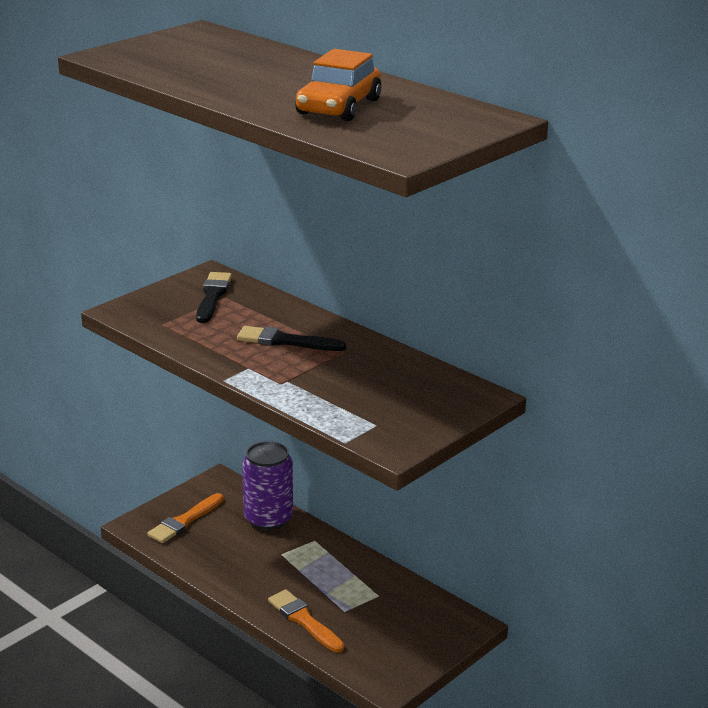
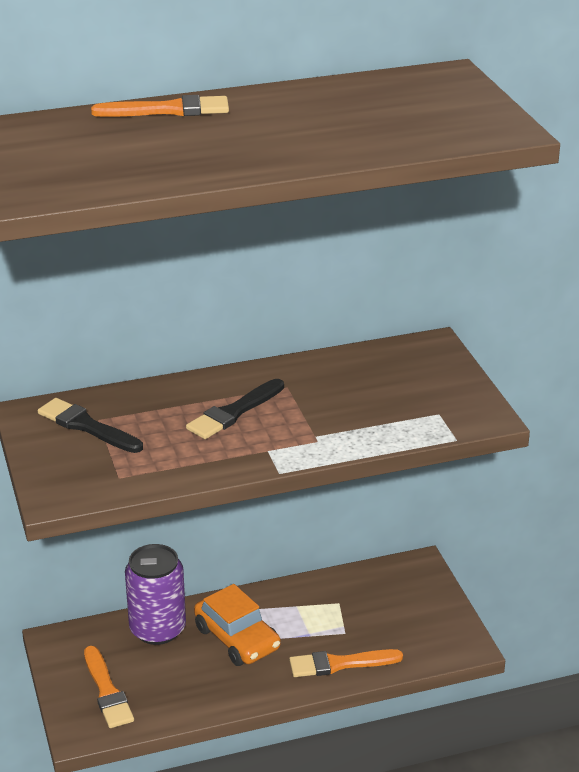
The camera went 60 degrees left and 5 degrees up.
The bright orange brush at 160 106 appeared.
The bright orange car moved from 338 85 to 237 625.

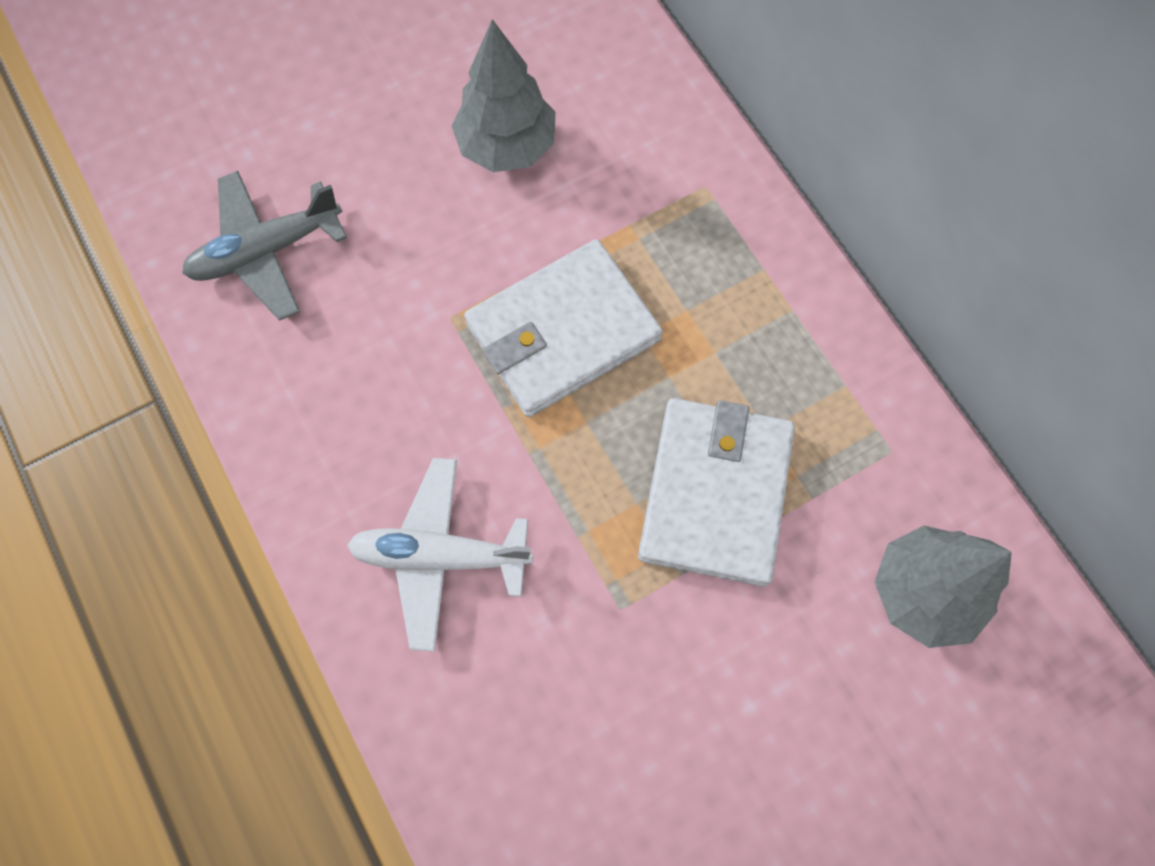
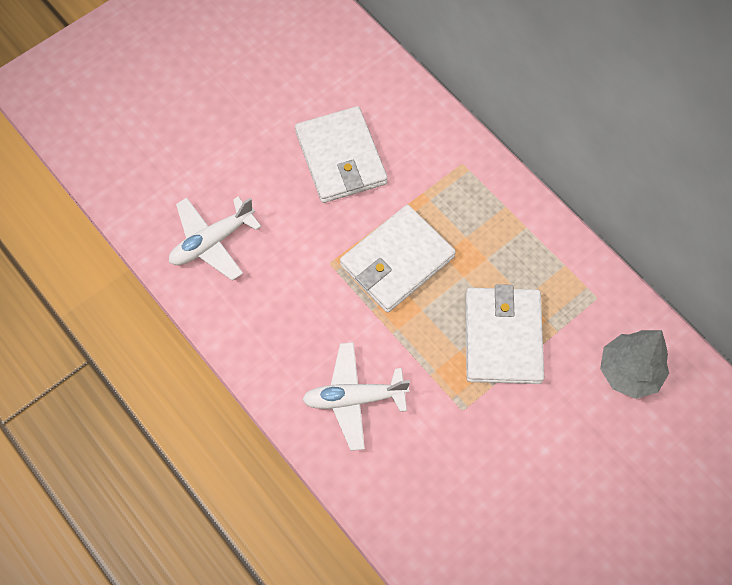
The camera went 10 degrees left and 5 degrees down.
The grey aeroplane at 264 246 became the white aeroplane at 215 238.
The grey toy tree at 503 95 was replaced by the white card wallet at 341 154.

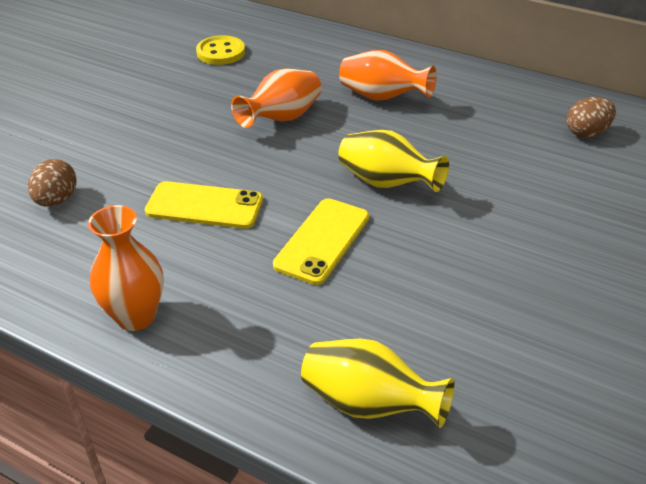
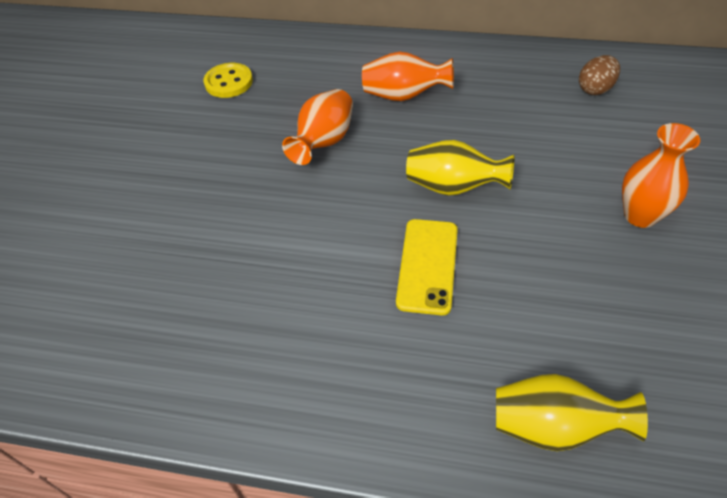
The camera went 15 degrees left and 10 degrees up.
The bright orange flower vase moved from 126 268 to 661 175.
The russet egg at 52 183 disappeared.
The bright yellow phone at 204 205 disappeared.

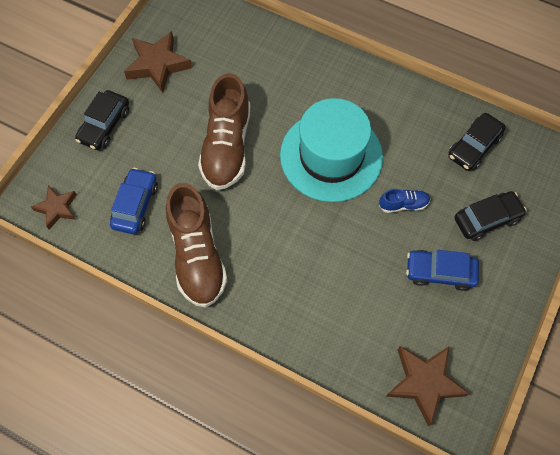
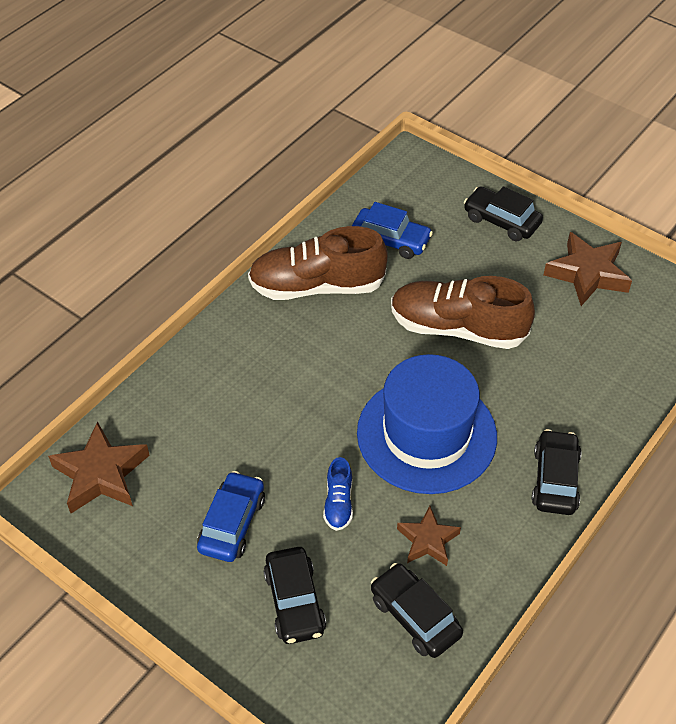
The camera went 100 degrees right and 15 degrees down.
The aqua top hat at 331 150 became the cobalt top hat at 427 424.
The russet five-pointed star moved from 54 208 to 429 536.
The black car at 557 472 appeared.

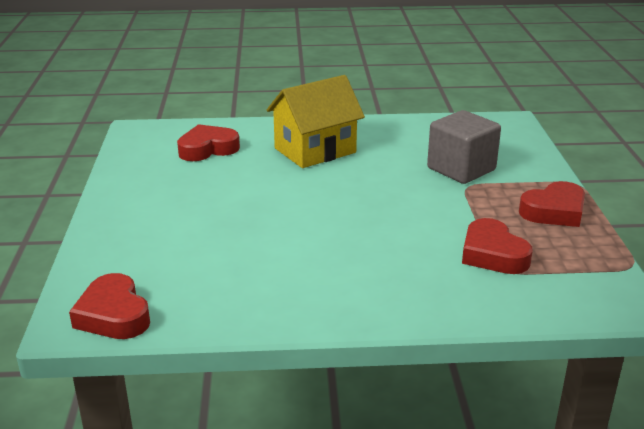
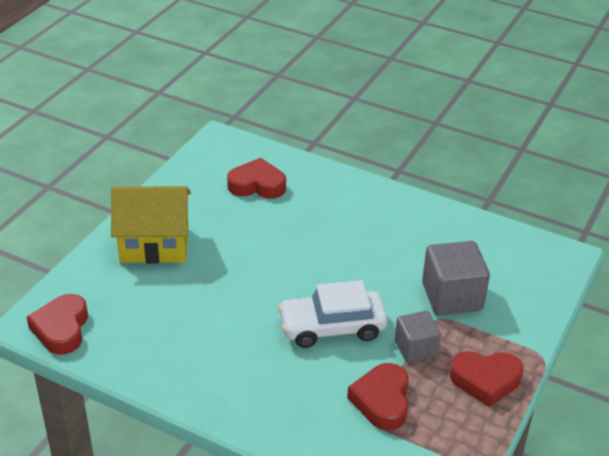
The camera went 30 degrees right and 10 degrees up.
The bright yellow toy house moved from 316 121 to 151 225.
The white car at 332 314 appeared.
The grey cube at 418 337 appeared.

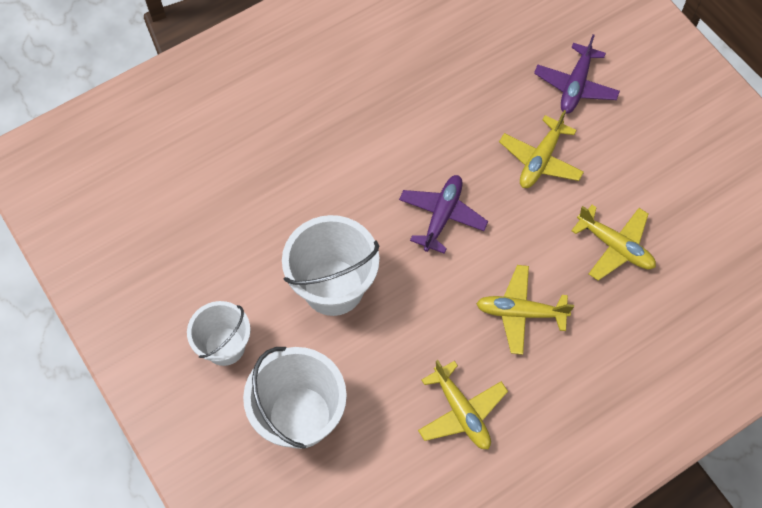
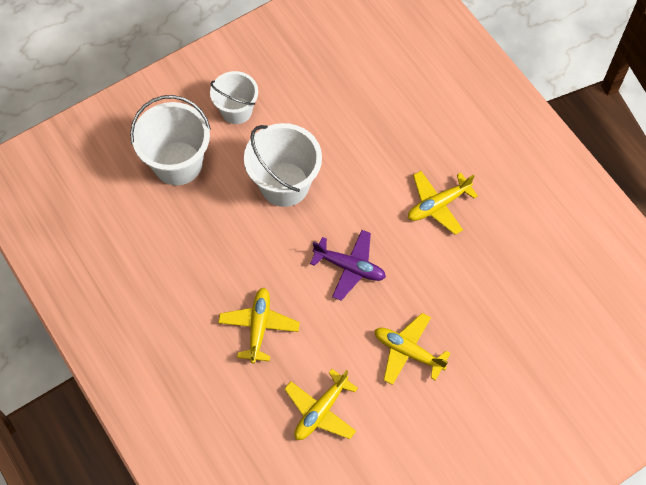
The camera went 90 degrees right and 0 degrees up.
The bright yellow aeroplane moved from 463 404 to 443 203.
The purple aeroplane at 577 74 disappeared.

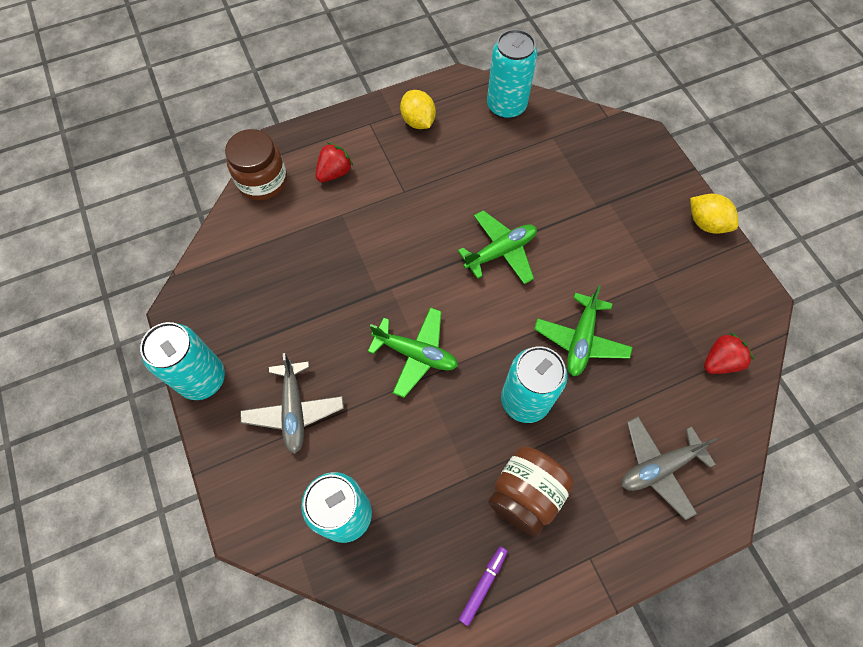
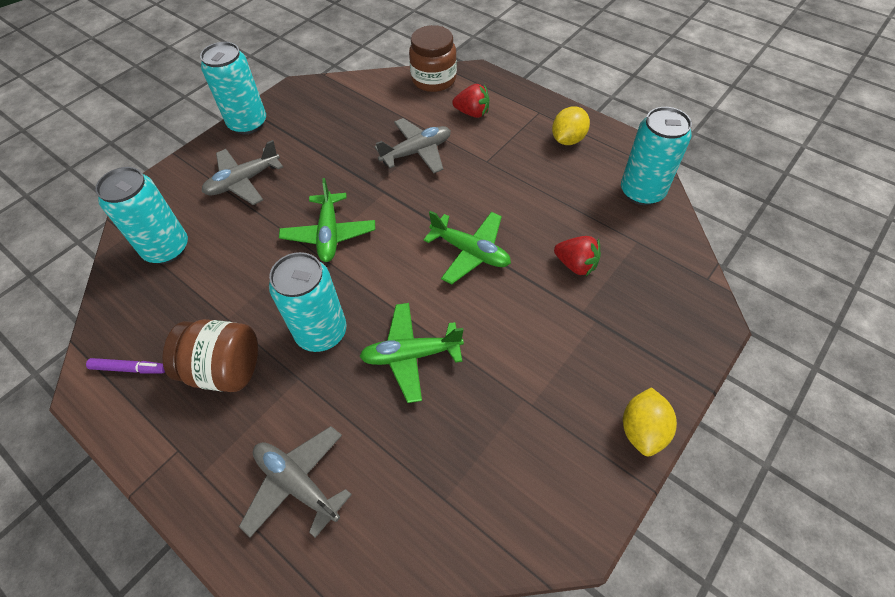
The camera went 65 degrees right and 10 degrees down.
The grey aeroplane at 412 145 appeared.
The scarlet berry moved from 729 353 to 577 256.

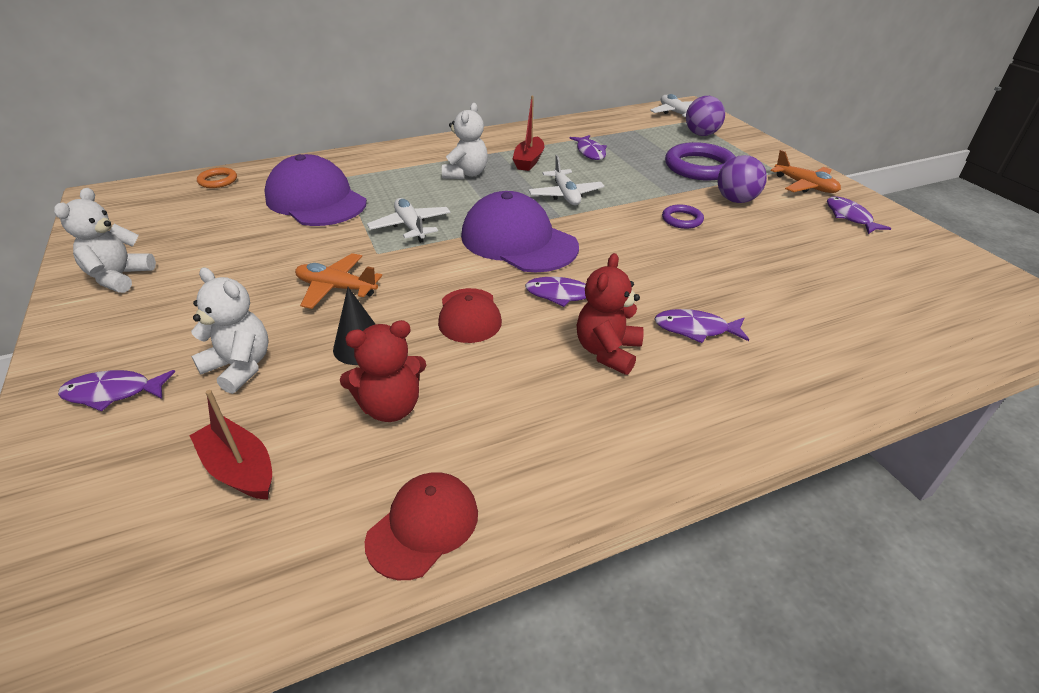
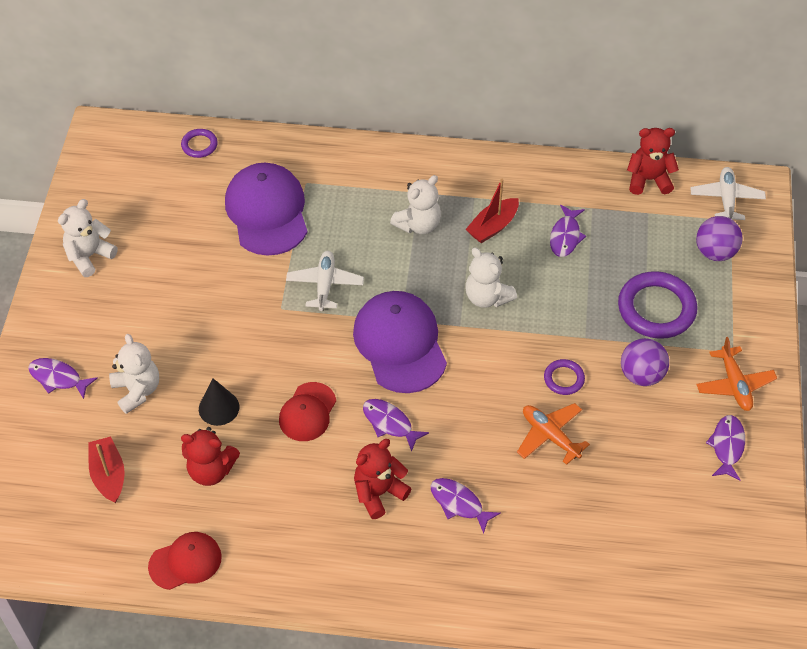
The camera went 30 degrees right and 15 degrees up.
The bright orange hoop at 217 177 became the purple hoop at 199 143.
The white aeroplane at 566 180 was replaced by the white stuffed bear at 491 278.
The bright orange aeroplane moved from 338 281 to 553 434.
The scarlet stuffed bear at 653 161 appeared.

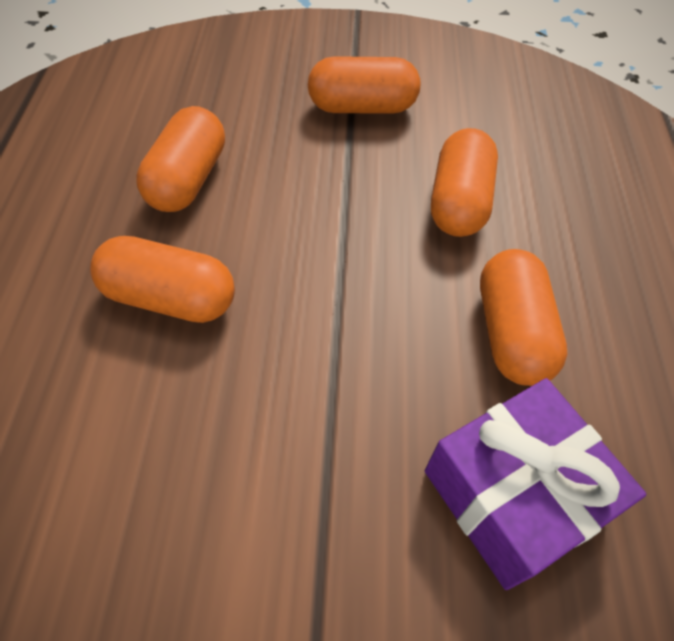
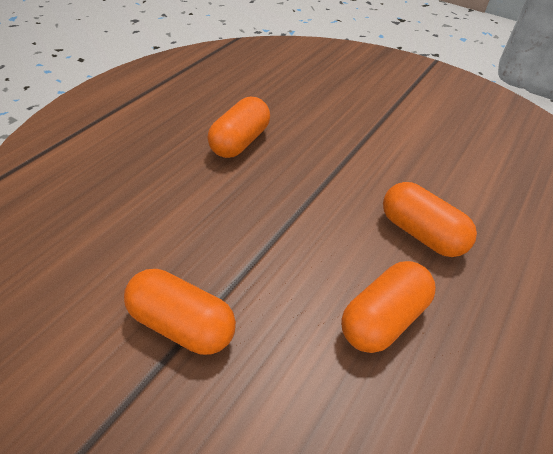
The camera went 150 degrees left and 10 degrees down.
The purple wrapped gift at 535 484 disappeared.
The bright orange pill shape at 464 182 disappeared.

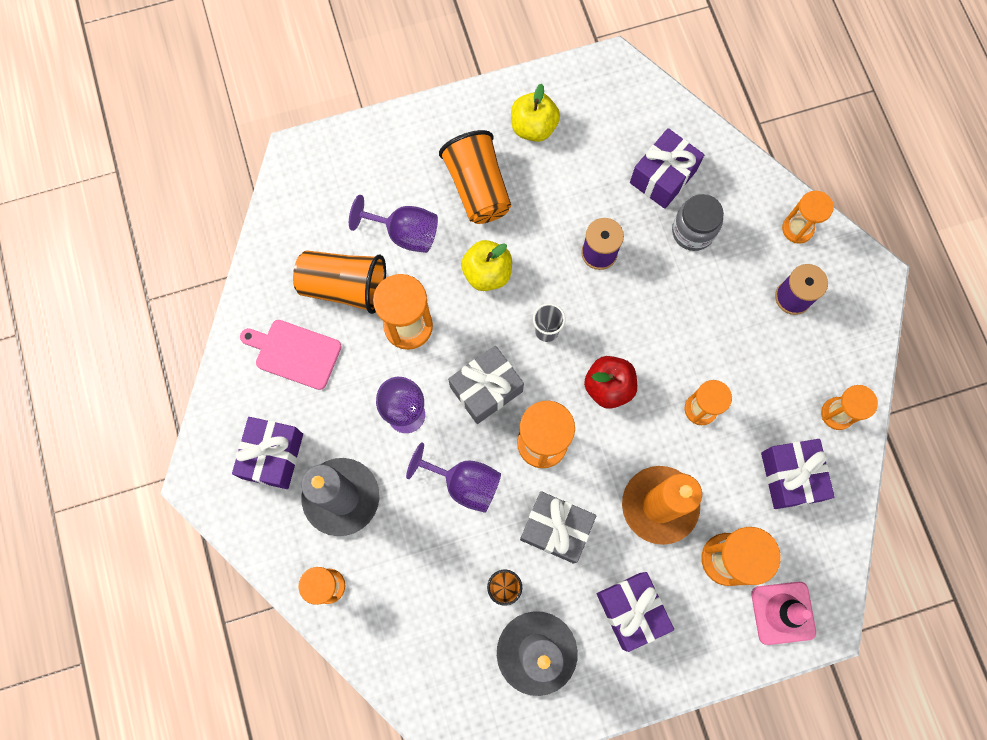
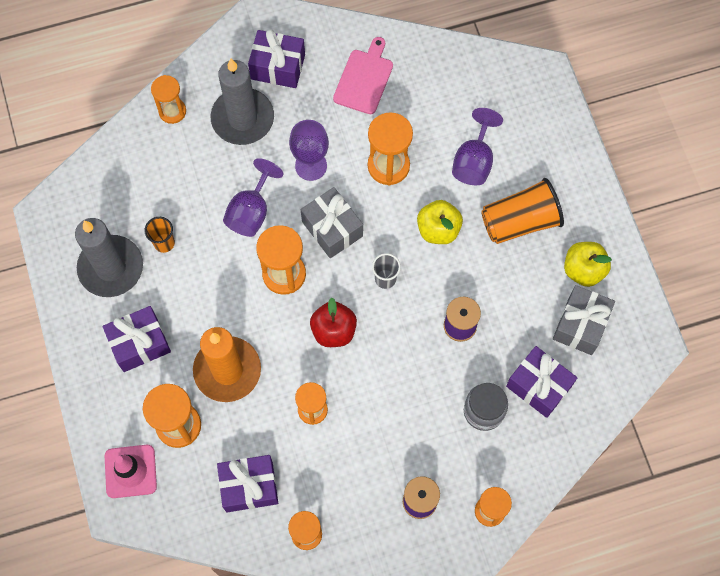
The camera went 90 degrees right and 5 degrees down.
The grey wrapped gift moved from 558 527 to 584 320.
The bright orange tumbler at 339 282 disappeared.

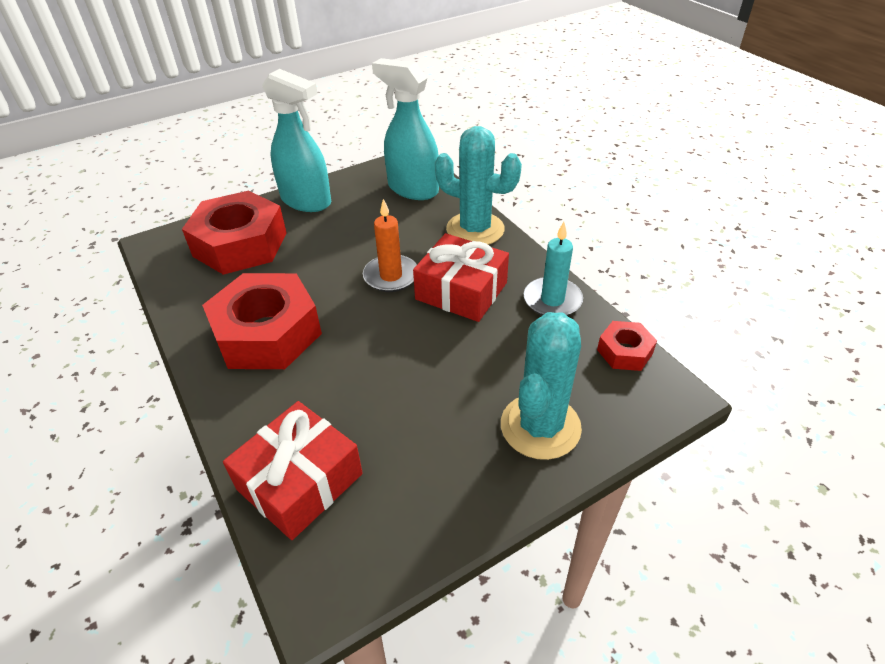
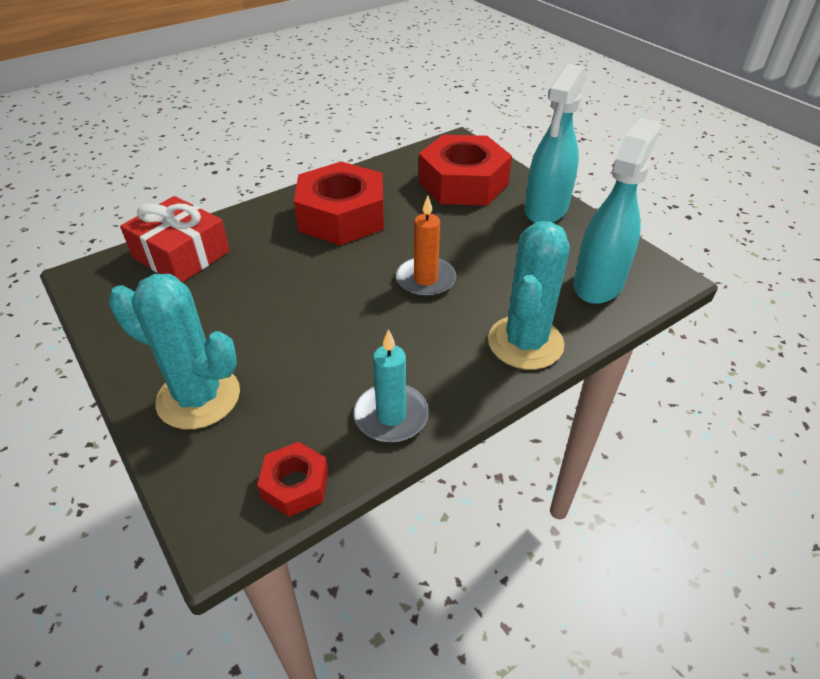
The camera went 85 degrees right and 0 degrees up.
The scarlet wrapped gift at 461 277 disappeared.

